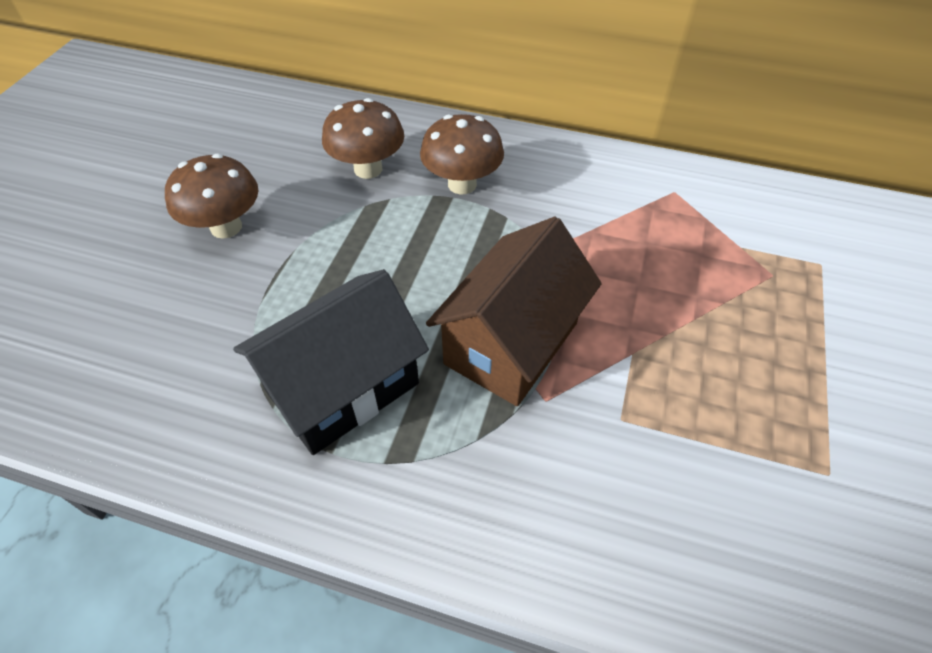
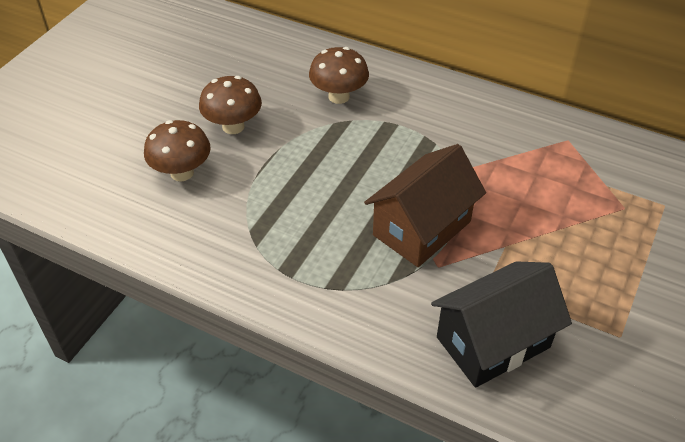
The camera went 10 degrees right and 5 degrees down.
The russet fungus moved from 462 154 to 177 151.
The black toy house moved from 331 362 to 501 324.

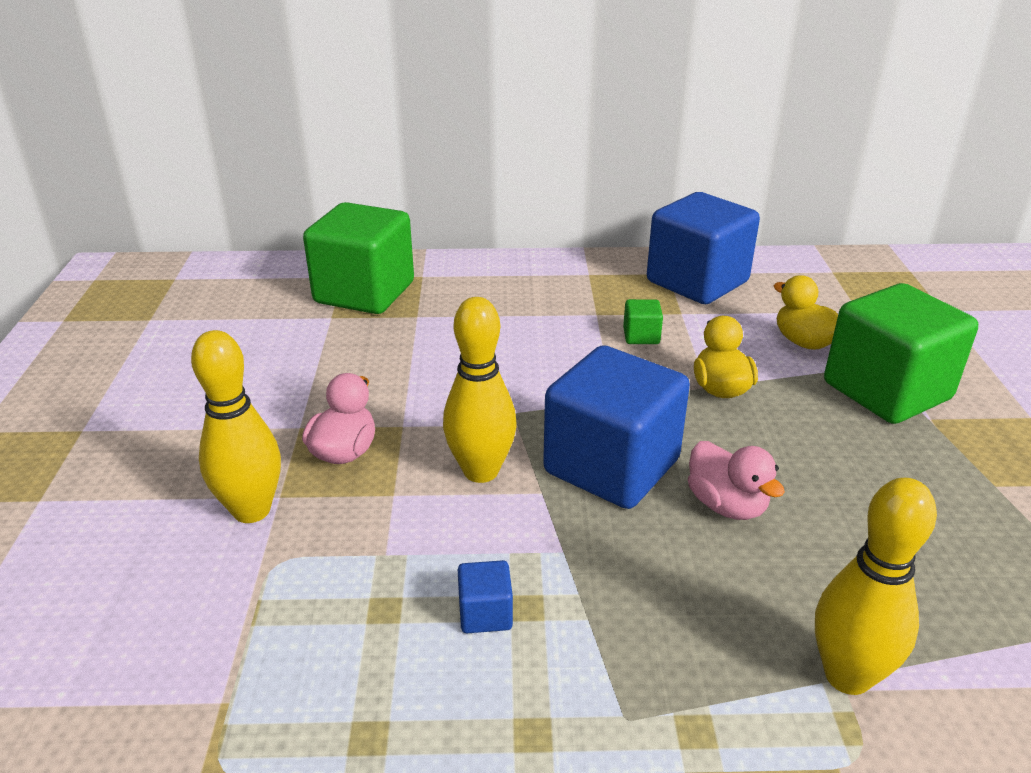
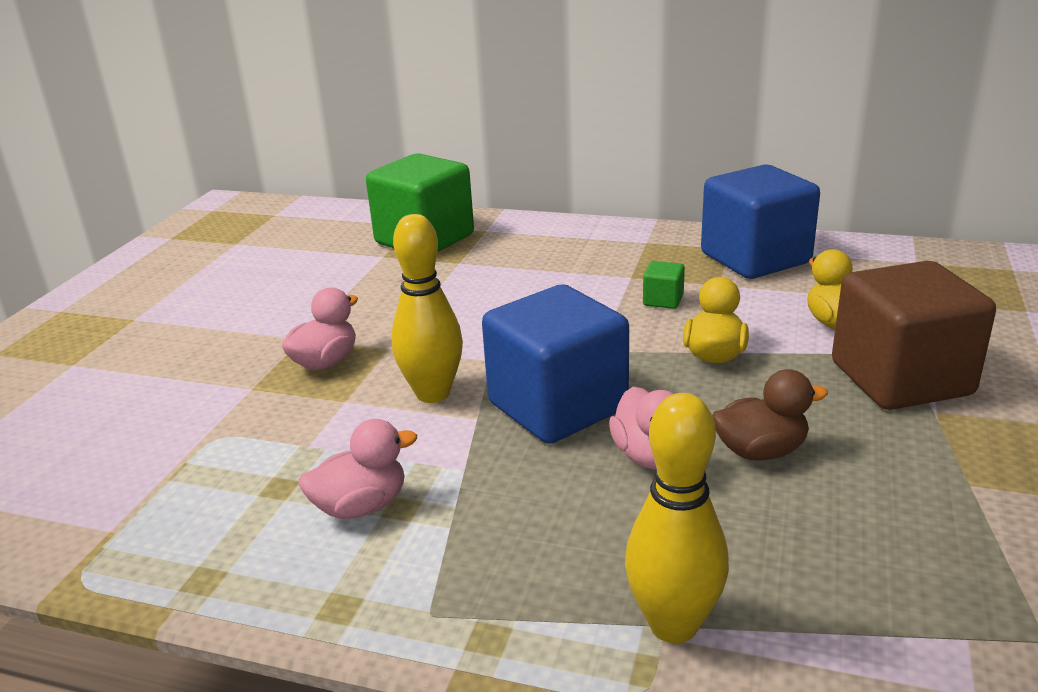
The camera went 20 degrees right and 5 degrees down.
The cobalt cube at 485 596 was replaced by the pink rubber duck at 357 469.
The russet rubber duck at 770 414 appeared.
The emerald cube at 901 353 became the russet cube at 914 335.
The bright yellow skittle at 236 426 disappeared.

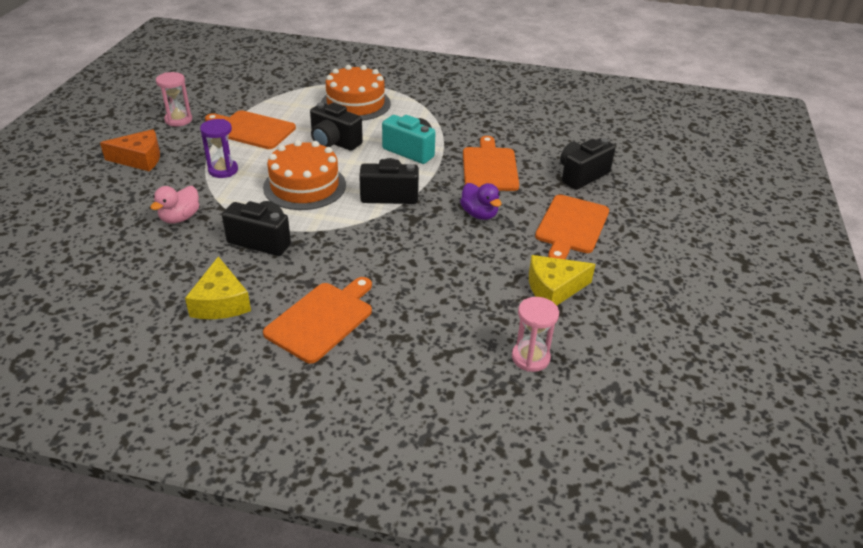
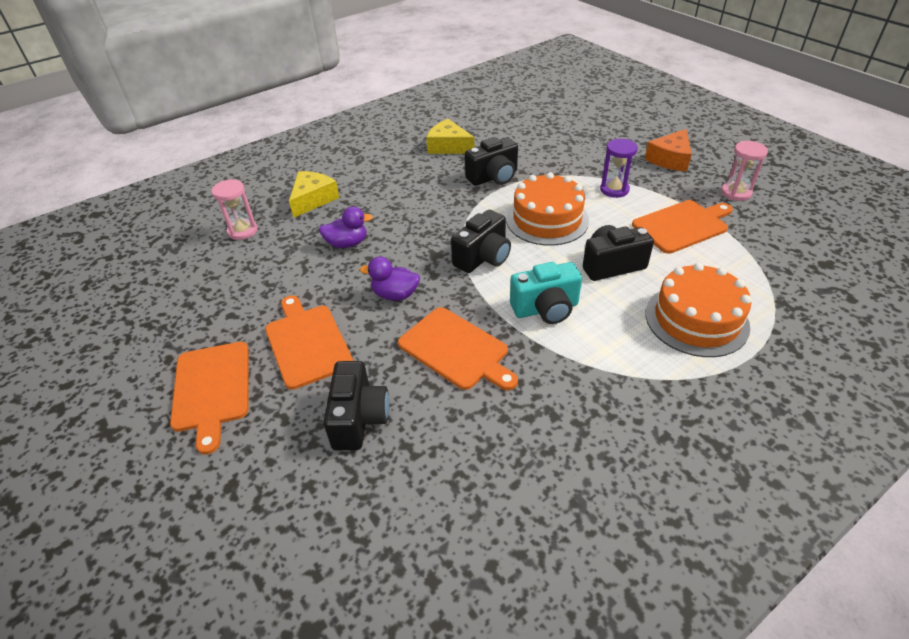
The camera went 135 degrees right and 5 degrees up.
The bright orange bread board moved from 317 320 to 209 398.
The bright yellow piece of cheese moved from 562 280 to 314 194.
The purple rubber duck at 346 227 appeared.
The pink rubber duck at 174 205 disappeared.

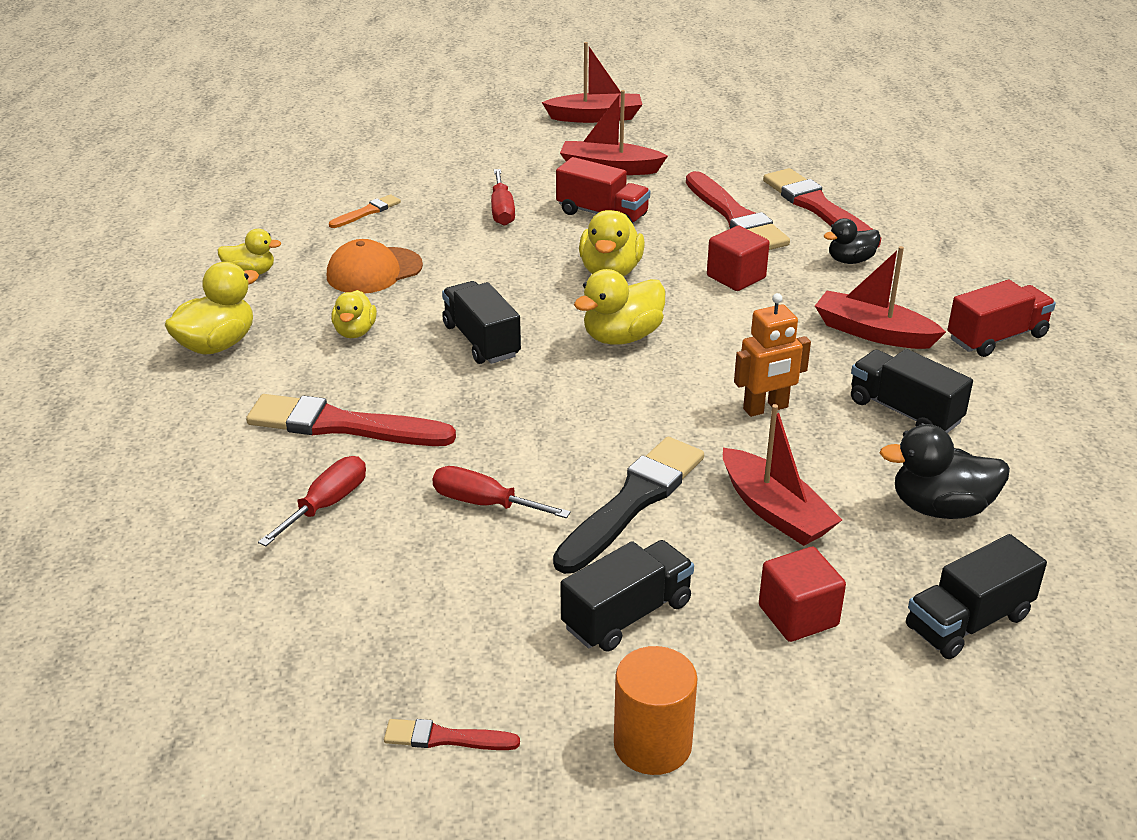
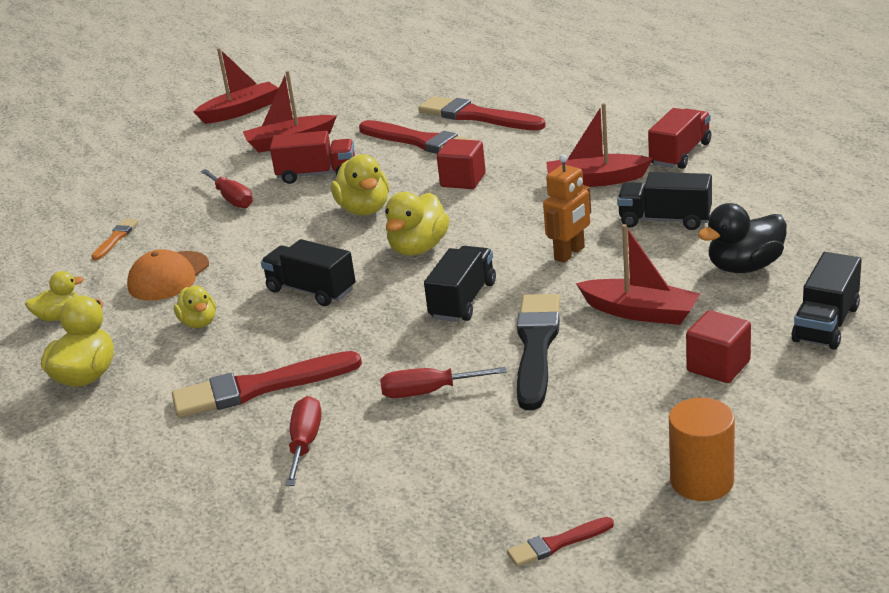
The camera went 25 degrees left and 5 degrees down.
The black toy truck moved from 627 595 to 460 284.
The black rubber duck at 852 241 disappeared.

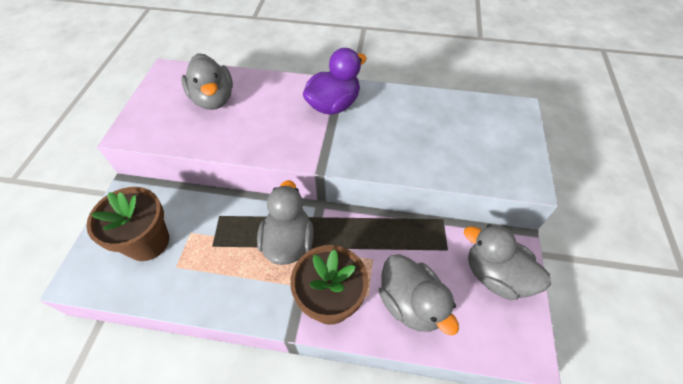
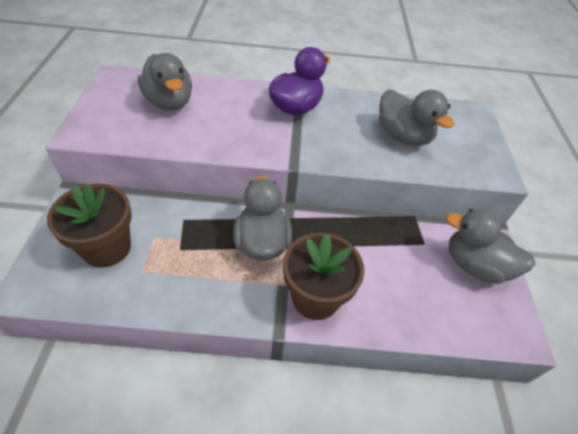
The camera went 10 degrees left and 5 degrees down.
The grey rubber duck moved from 419 295 to 416 117.

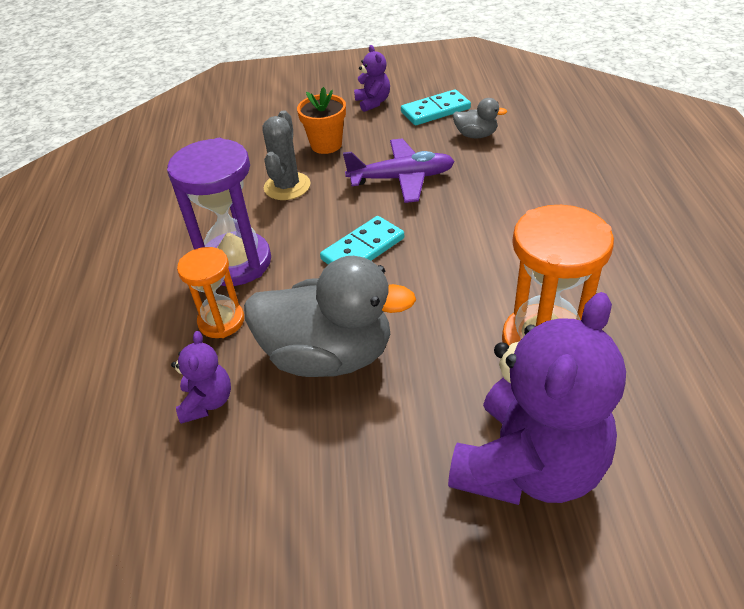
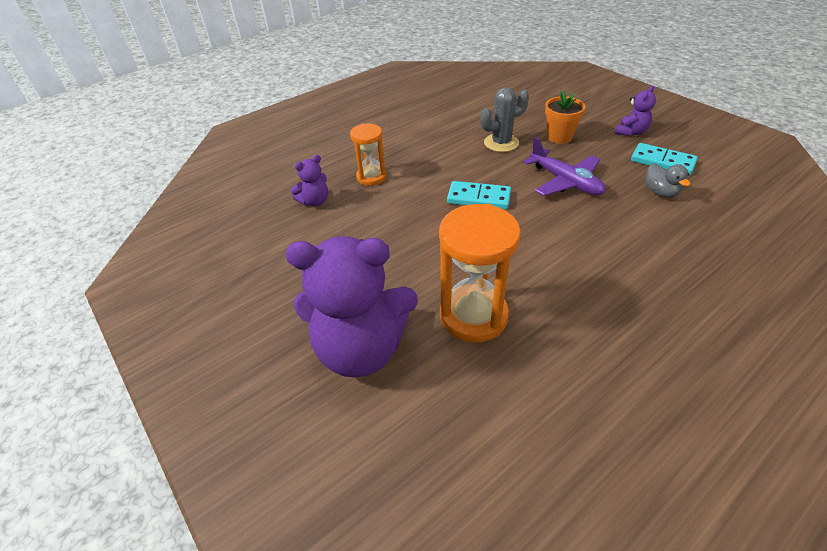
The camera went 55 degrees right and 0 degrees up.
The purple hourglass at 219 212 disappeared.
The grey rubber duck at 330 316 disappeared.

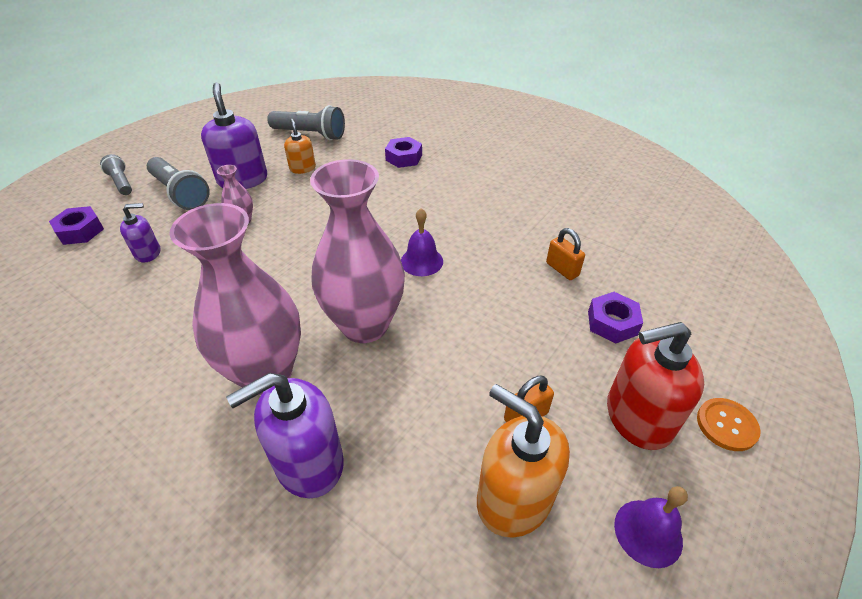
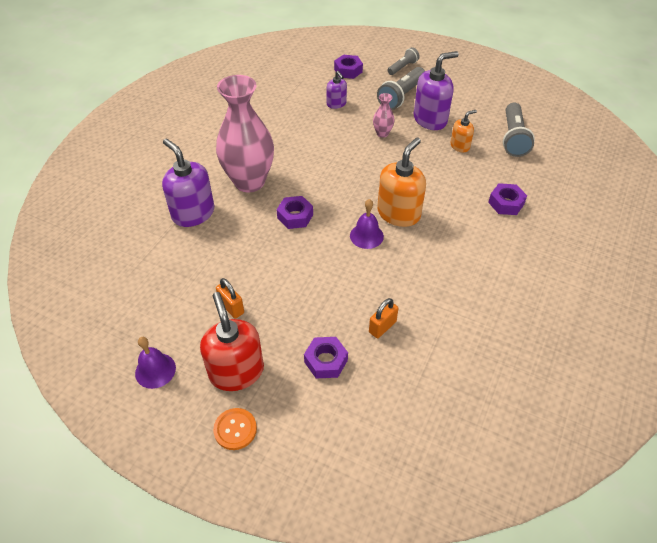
The camera went 80 degrees right and 5 degrees up.
The pink flower vase at 357 251 was replaced by the purple hexagon nut at 295 212.
The bright orange soap dispenser moved from 523 461 to 401 182.

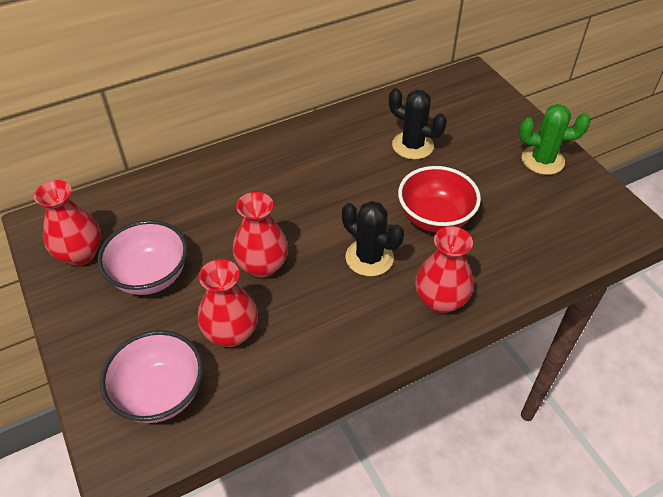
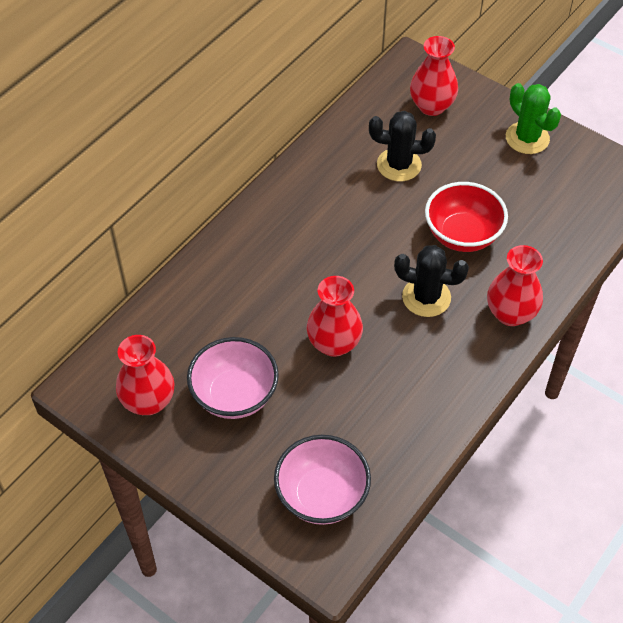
The camera went 25 degrees left and 5 degrees up.
The scarlet flower vase moved from 228 303 to 434 76.
The emerald saguaro cactus at 555 139 turned 75 degrees clockwise.

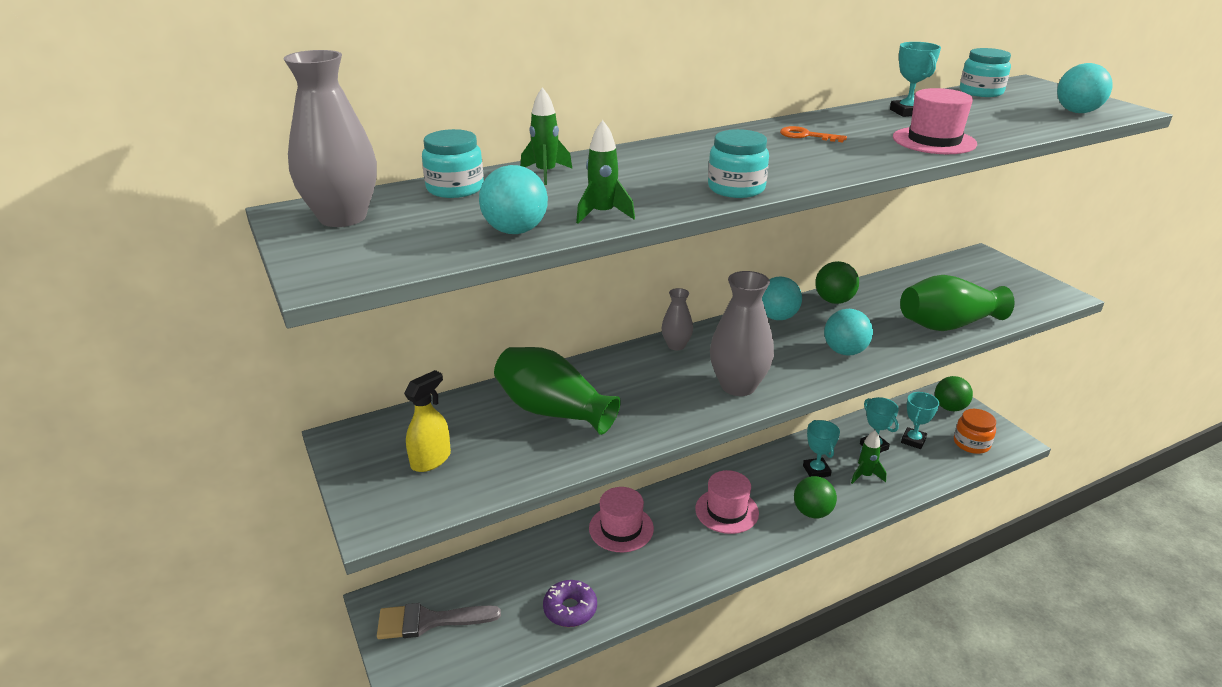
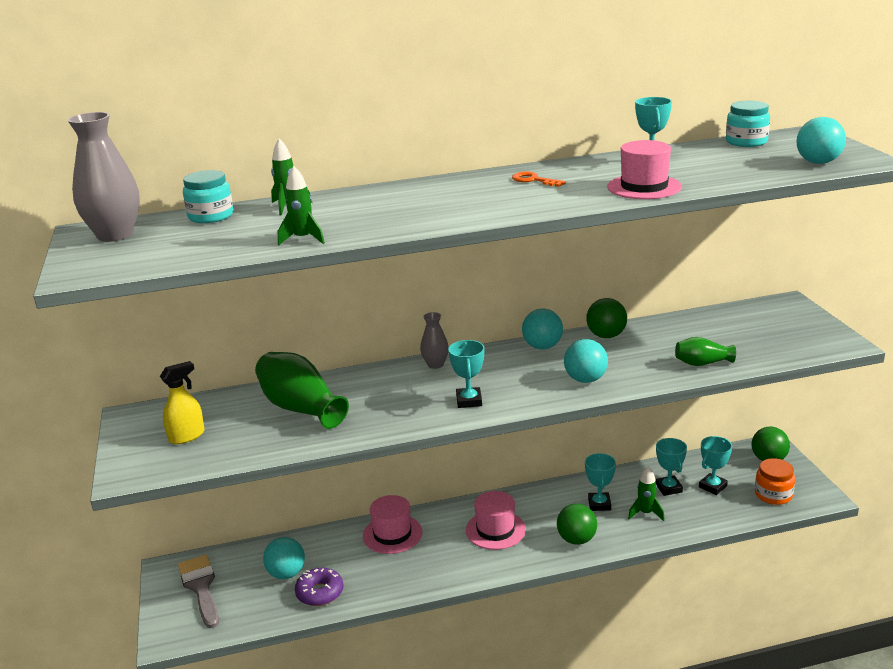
The camera went 15 degrees right and 5 degrees down.
The grey brush at 439 621 turned 60 degrees clockwise.
The aqua play ball moved from 513 199 to 284 558.
The grey flower vase at 742 333 was replaced by the aqua trophy at 466 374.
The emerald flower vase at 957 303 changed to 0.54 times the size.
The aqua preserve jar at 738 163 disappeared.

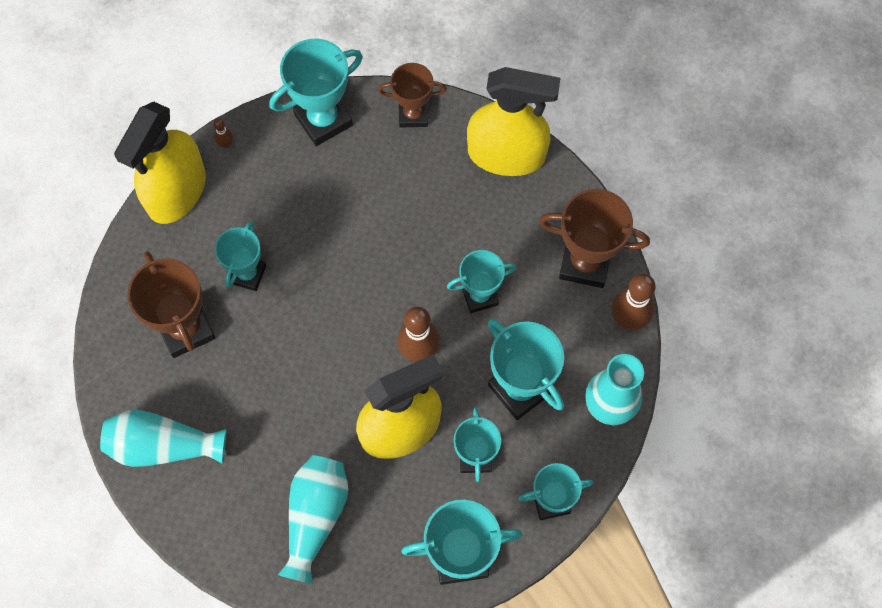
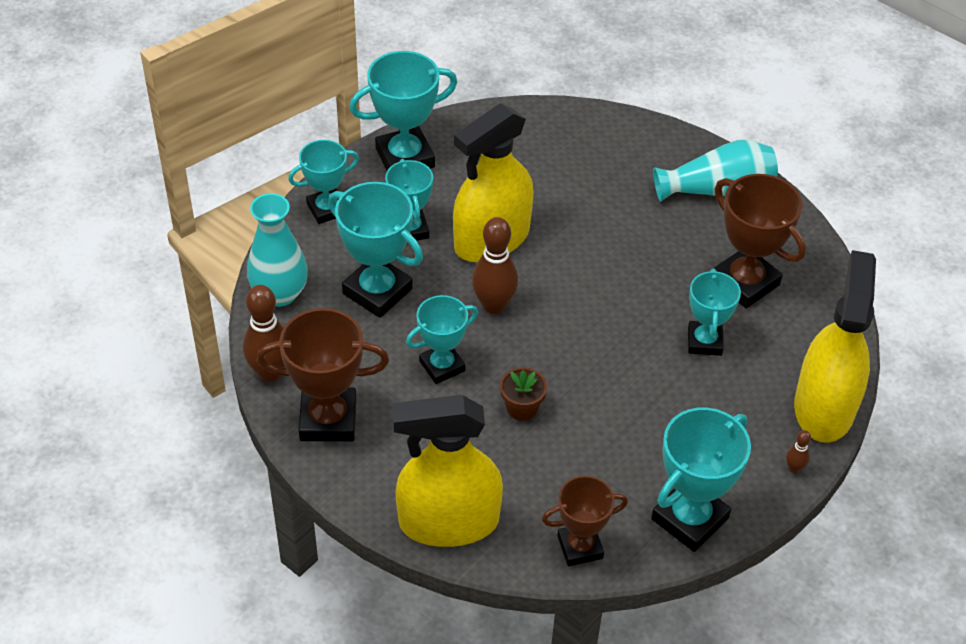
The camera went 165 degrees right and 20 degrees down.
The russet plant pot at 523 394 appeared.
The aqua flower vase at 313 519 disappeared.

